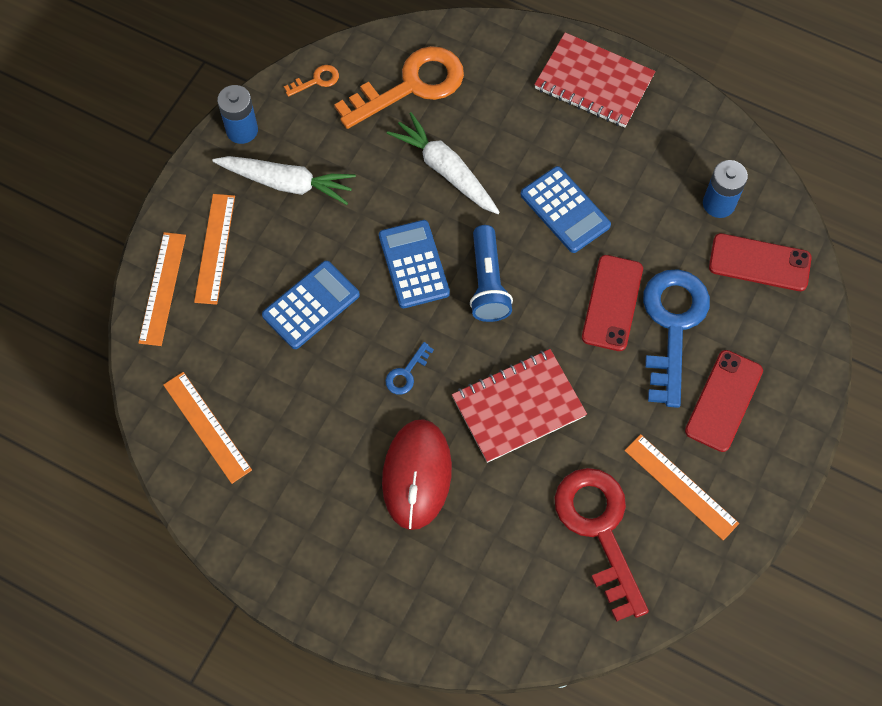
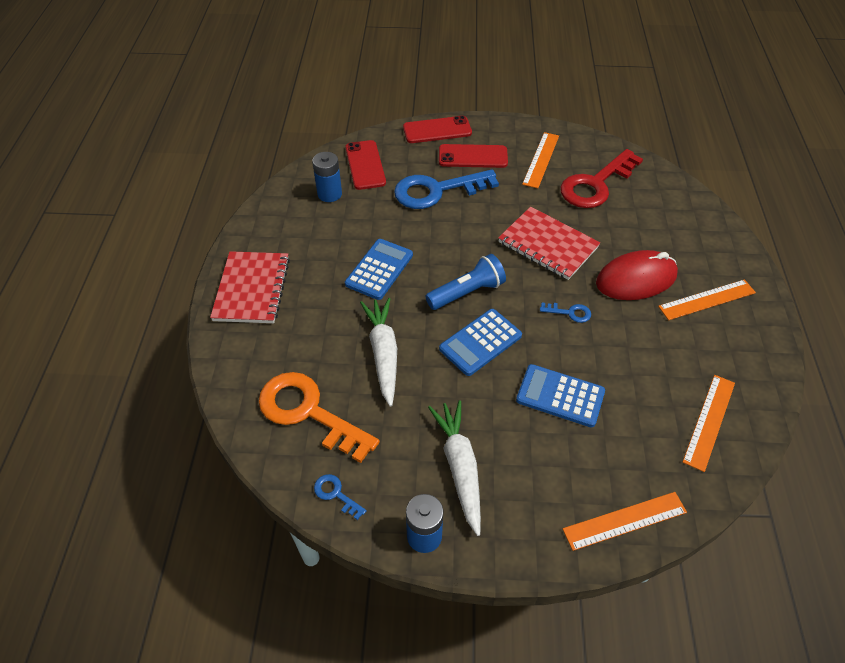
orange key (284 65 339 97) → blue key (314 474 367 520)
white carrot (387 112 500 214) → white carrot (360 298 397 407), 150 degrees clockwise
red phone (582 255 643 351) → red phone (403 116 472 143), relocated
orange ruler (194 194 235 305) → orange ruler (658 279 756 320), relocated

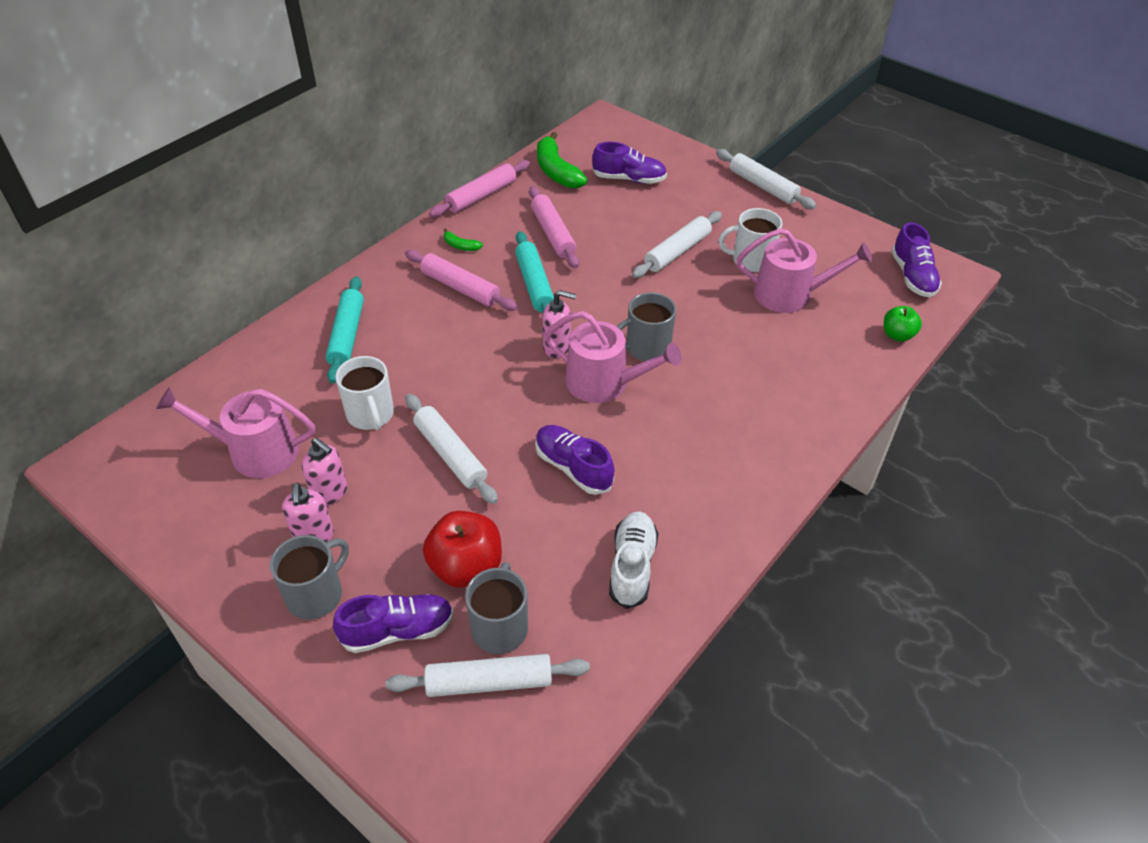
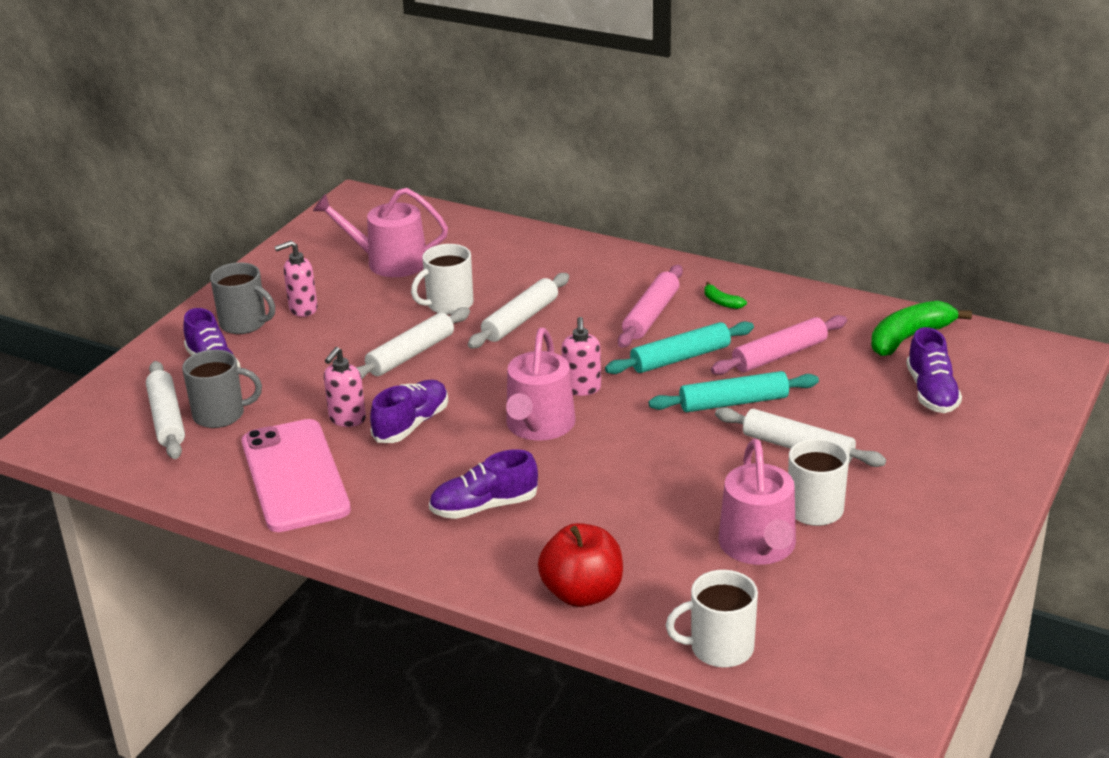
white shoe (609 511 659 609) → pink phone (242 419 351 532)
pink watering can (156 387 315 478) → pink watering can (313 188 448 277), 75 degrees counterclockwise
pink soap dispenser (302 438 347 506) → pink soap dispenser (324 347 366 427), relocated
purple shoe (891 222 942 297) → purple shoe (429 449 538 519), relocated
white rolling pin (716 149 816 209) → white rolling pin (468 273 569 348), relocated
red apple (423 511 502 588) → red apple (538 523 623 607), relocated
turquoise rolling pin (326 276 364 384) → turquoise rolling pin (649 371 819 412), relocated
green apple (884 306 922 342) → white mug (666 570 758 668)
green banana (444 228 483 251) → green banana (704 282 747 309), 60 degrees counterclockwise
pink rolling pin (429 160 530 217) → -
grey mug (617 292 676 361) → -

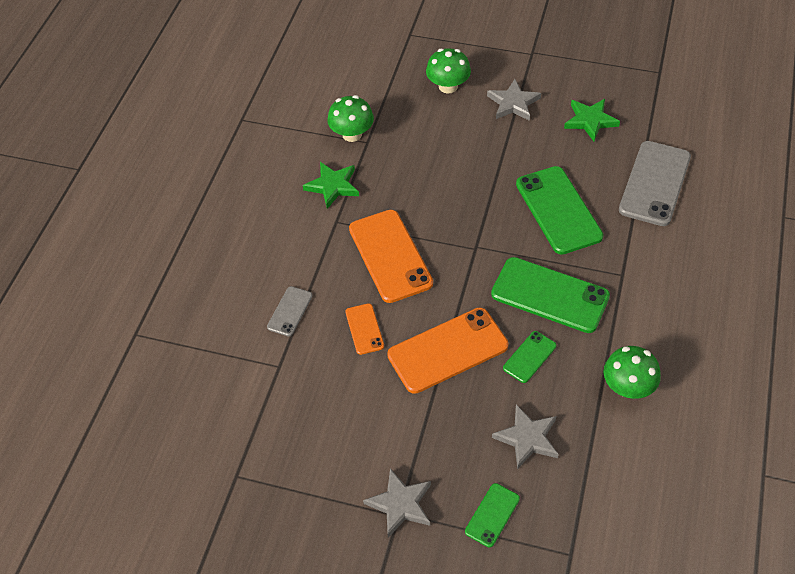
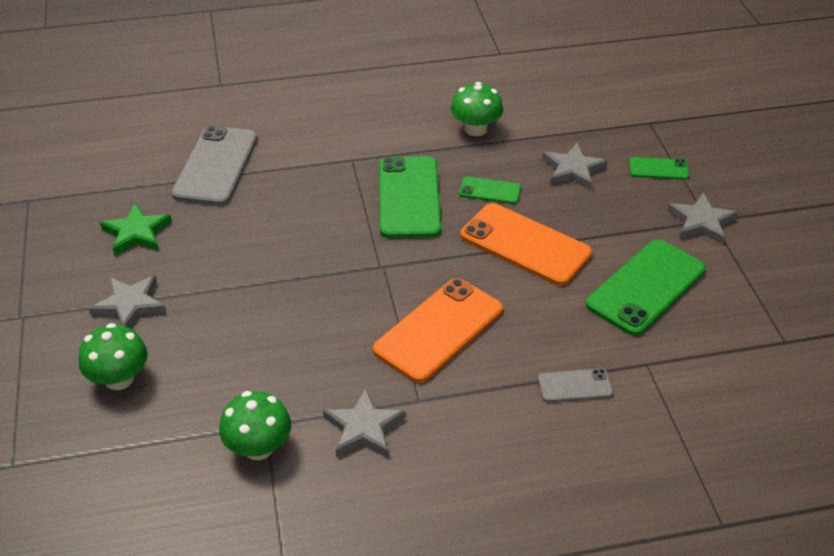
grey phone (619 141 691 226) → grey phone (171 125 257 205), 75 degrees counterclockwise
green star (303 162 359 209) → grey star (323 388 405 457)
green phone (516 166 604 255) → green phone (586 239 706 336), relocated
orange phone (345 303 384 355) → -

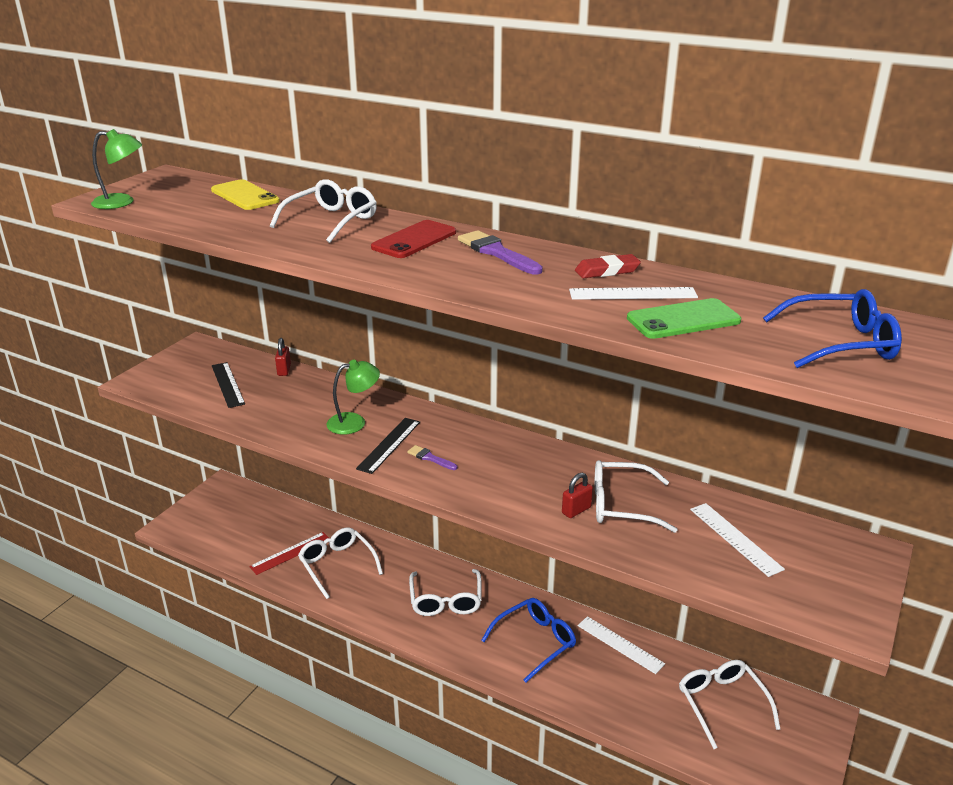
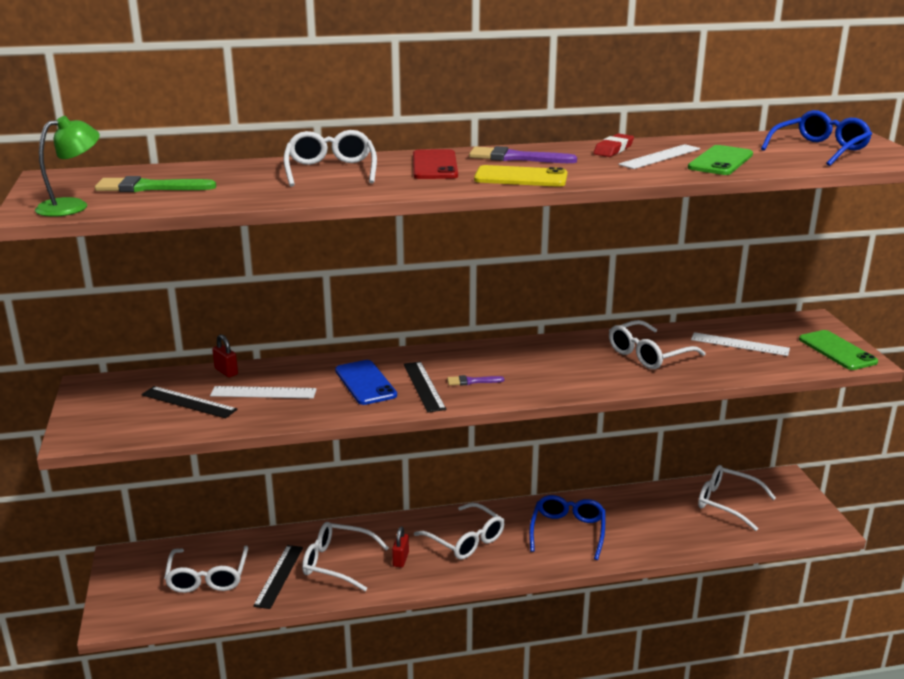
- → green brush (95 176 216 192)
- → white glasses (164 546 248 593)
white ruler (578 616 665 674) → white ruler (210 386 317 398), relocated
red ruler (249 532 329 575) → black ruler (253 545 303 609)
green lamp (326 360 380 435) → blue phone (335 360 397 405)
red padlock (562 473 593 518) → red padlock (392 526 409 568), relocated
yellow phone (211 179 280 210) → yellow phone (474 165 567 187), relocated
- → green phone (799 330 878 370)

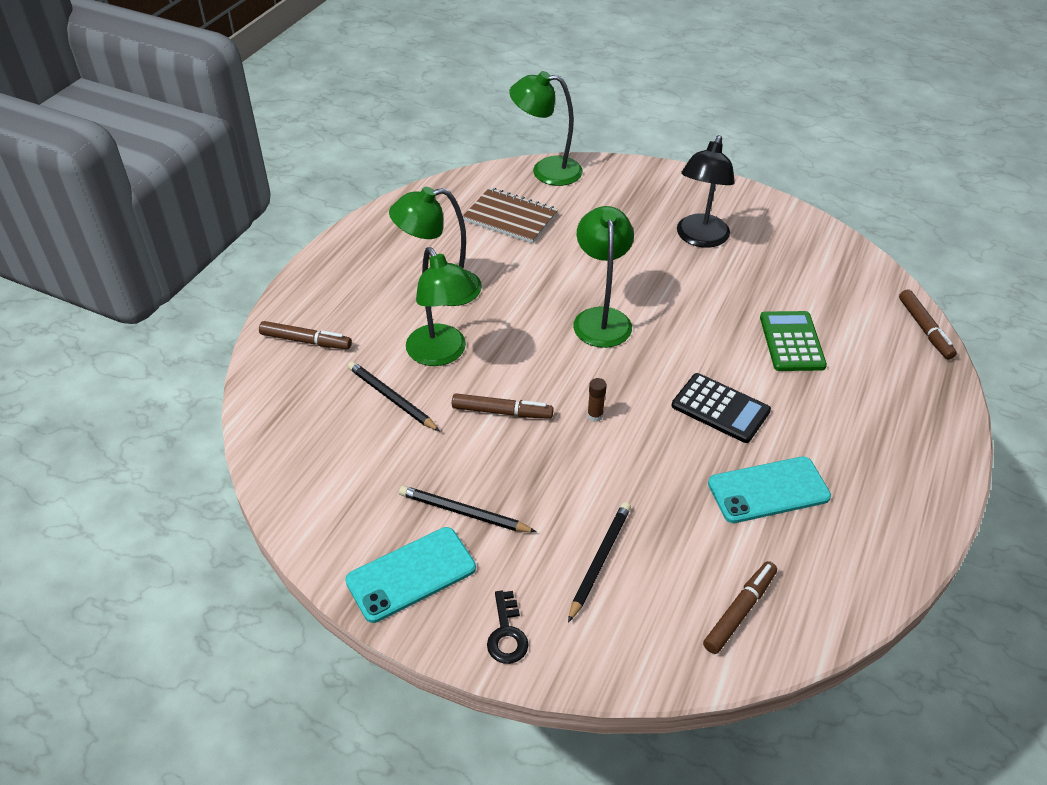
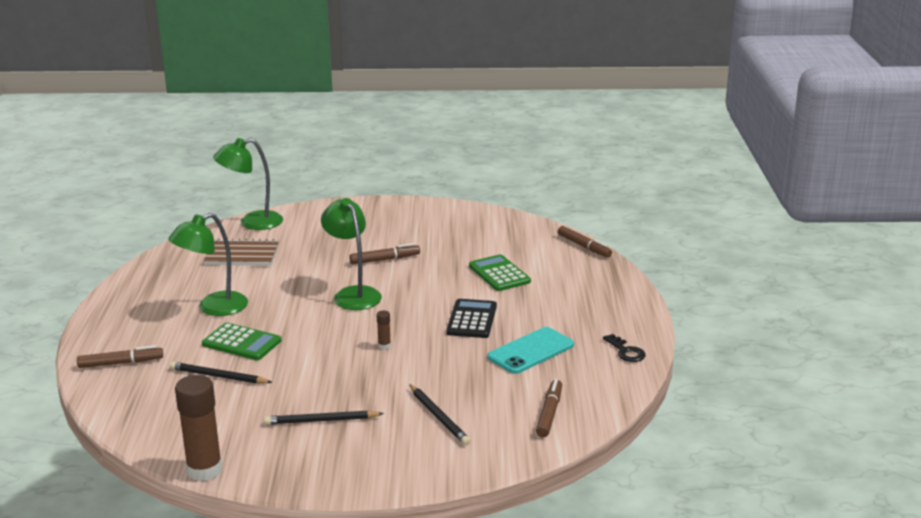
- → brown glue stick (175 375 223 481)
green lamp (406 247 476 366) → green calculator (202 323 281 360)
brown marker (452 393 554 419) → brown marker (349 243 420 264), relocated
black pencil (568 502 631 623) → black pencil (409 384 470 445), 150 degrees clockwise
black calculator (671 373 771 443) → black calculator (446 299 497 338), 90 degrees counterclockwise
black key (487 590 528 664) → black key (603 334 646 362), relocated
turquoise phone (345 527 476 623) → -
black lamp (677 135 735 247) → -

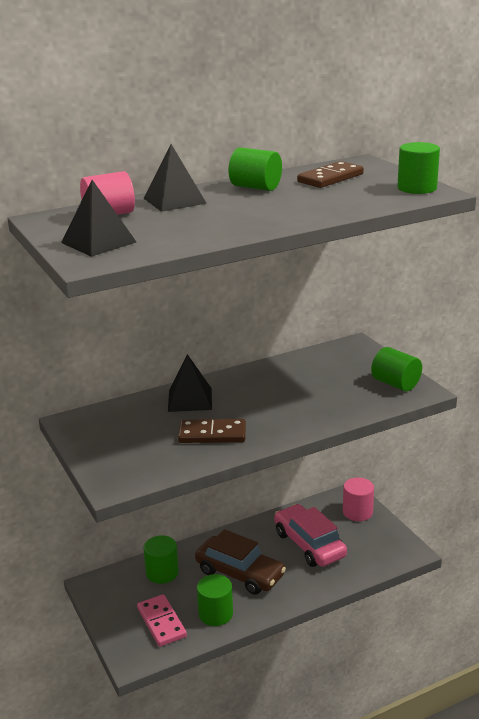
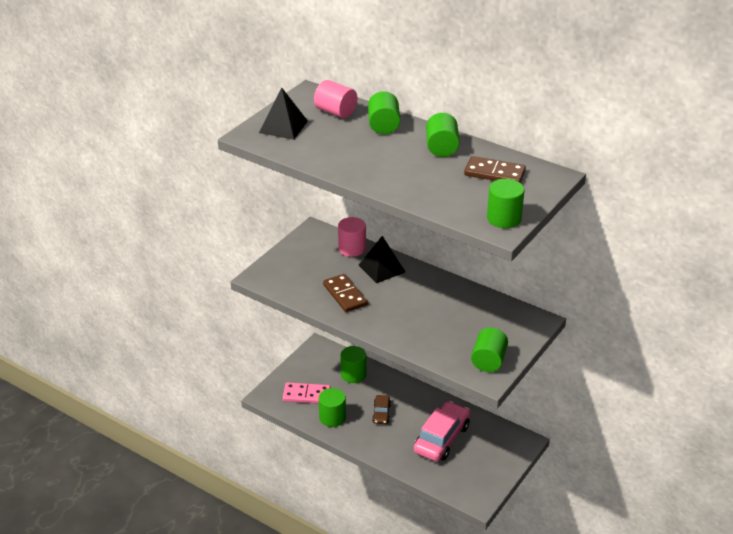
pink domino (137 594 187 647) → pink domino (283 383 331 403), 60 degrees clockwise
pink cylinder (343 478 374 521) → pink cylinder (338 217 366 257), relocated
black pyramid (144 144 207 212) → green cylinder (368 91 400 134)
brown car (195 529 286 595) → brown car (372 395 391 424), x0.51

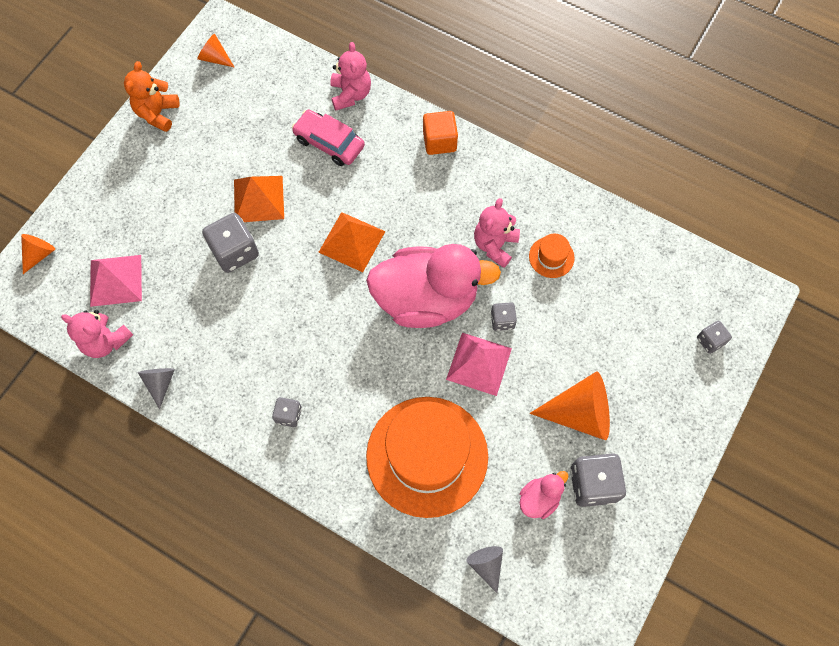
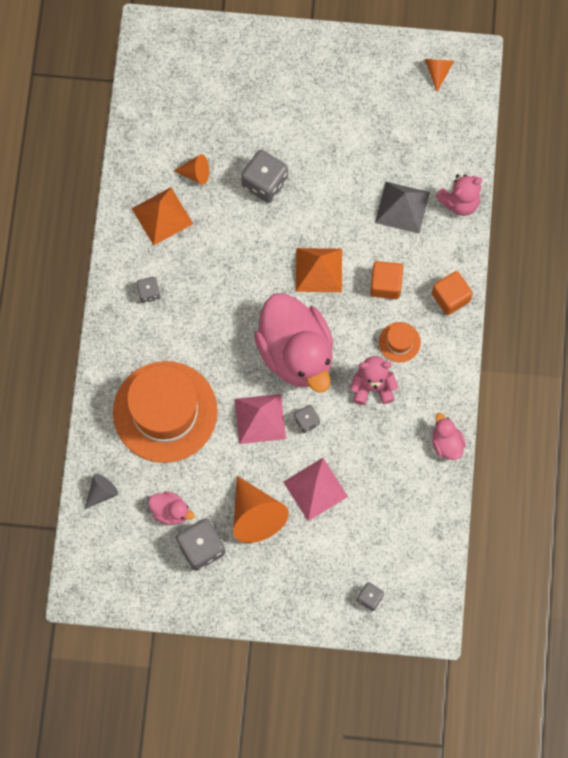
orange pyramid (234 176 284 222) → orange pyramid (131 187 193 245), relocated
orange cone (21 234 55 274) → orange cone (174 154 209 185), relocated
pink pyramid (90 255 142 307) → pink pyramid (283 458 348 521), relocated
- → orange cube (370 261 403 299)
pink car (292 110 365 166) → grey pyramid (375 182 430 234)
orange hat (529 234 575 278) → orange hat (379 322 421 362), relocated
- → pink duck (432 413 466 460)
pink teddy bear (61 310 133 358) → -
orange teddy bear (124 61 179 132) → -
grey cone (138 368 175 409) → -

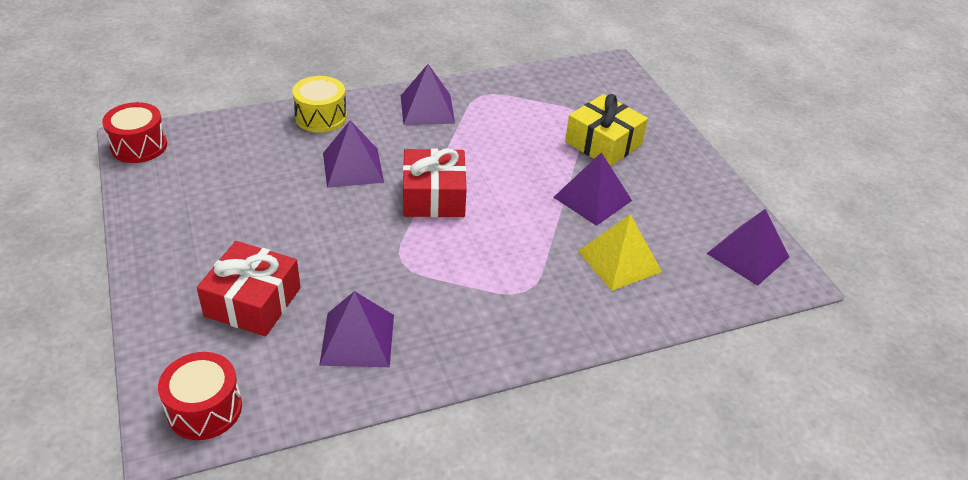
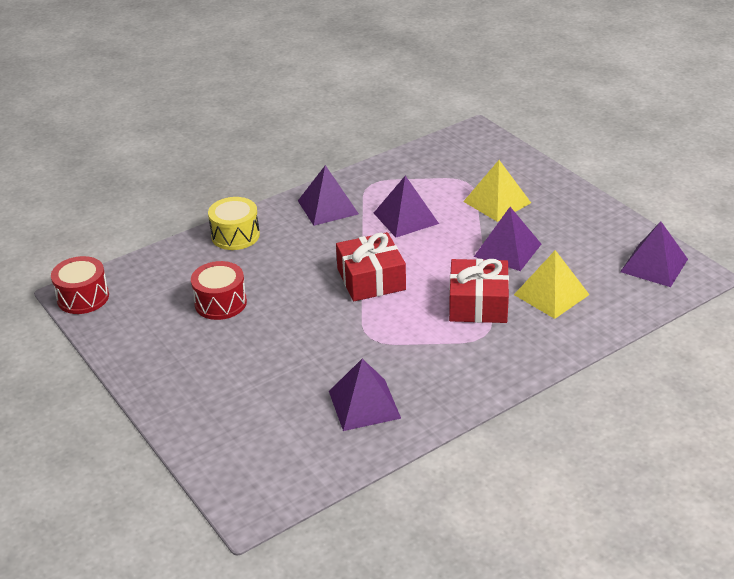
red drum (158 352 242 440) → red drum (191 261 247 320), relocated
purple pyramid (323 120 384 188) → purple pyramid (374 176 439 238), relocated
red gift (197 241 301 336) → red gift (449 259 509 323), relocated
yellow gift (565 94 648 166) → yellow pyramid (463 160 531 222)

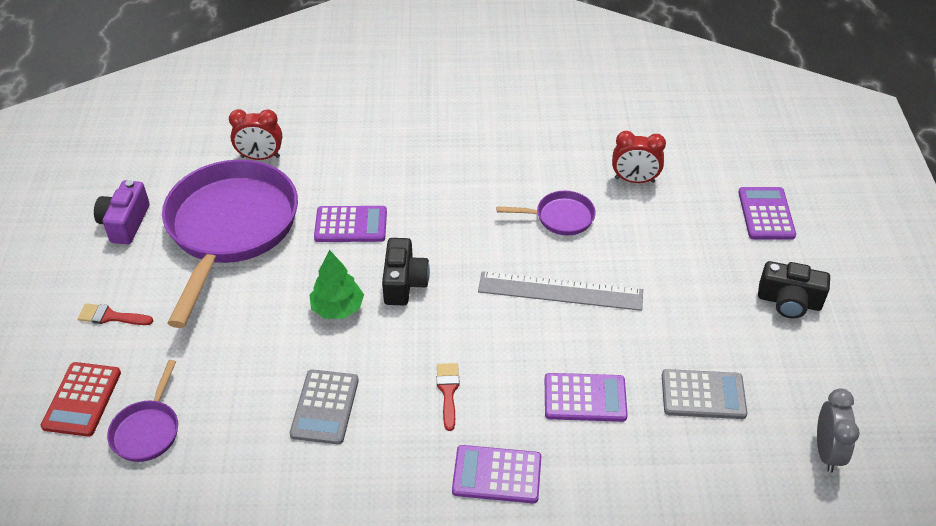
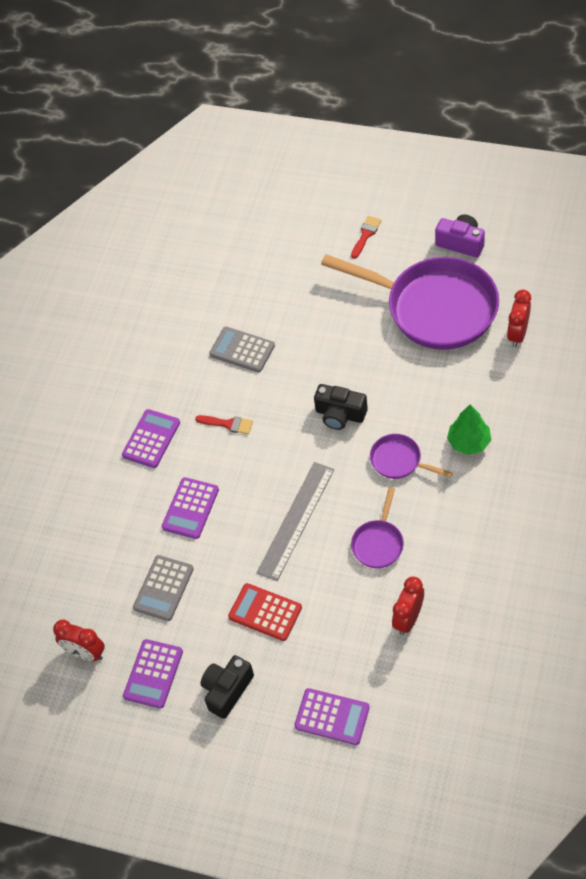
grey clock (817 388 860 472) → red clock (53 620 105 661)
purple calculator (314 206 387 242) → purple calculator (123 639 183 709), relocated
red calculator (41 362 121 437) → red calculator (228 583 302 641), relocated
purple pan (107 360 178 462) → purple pan (370 434 452 479), relocated
green tree (310 250 364 319) → green tree (447 405 491 455), relocated

